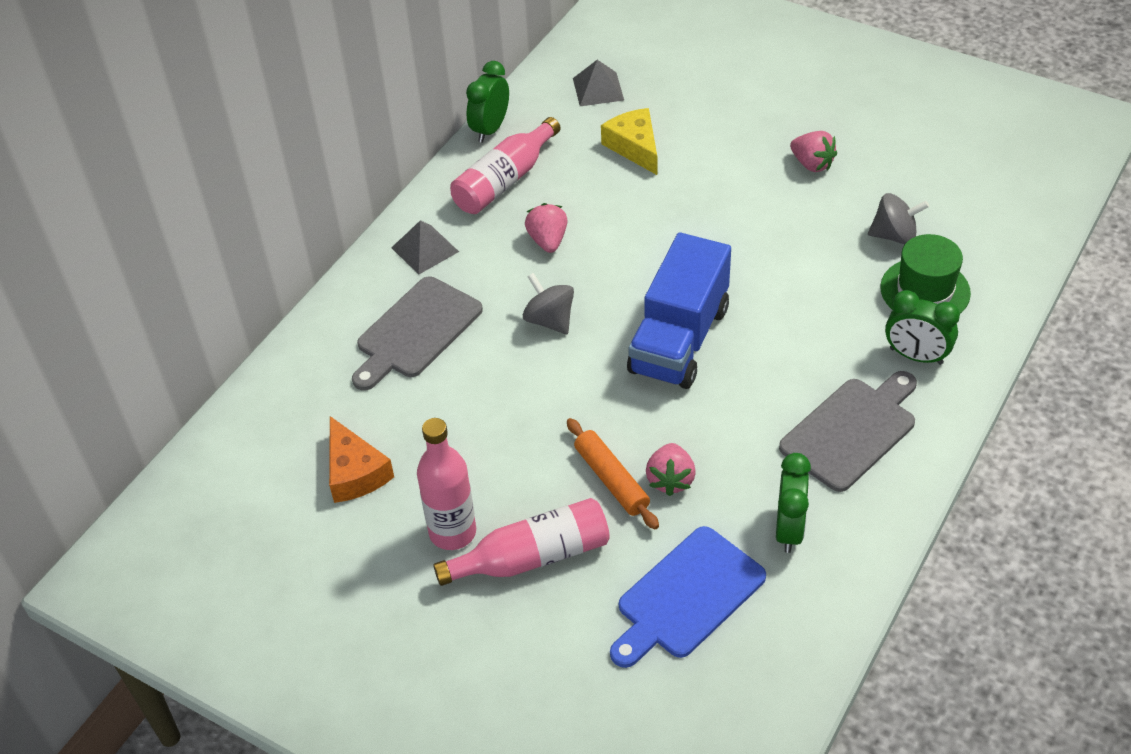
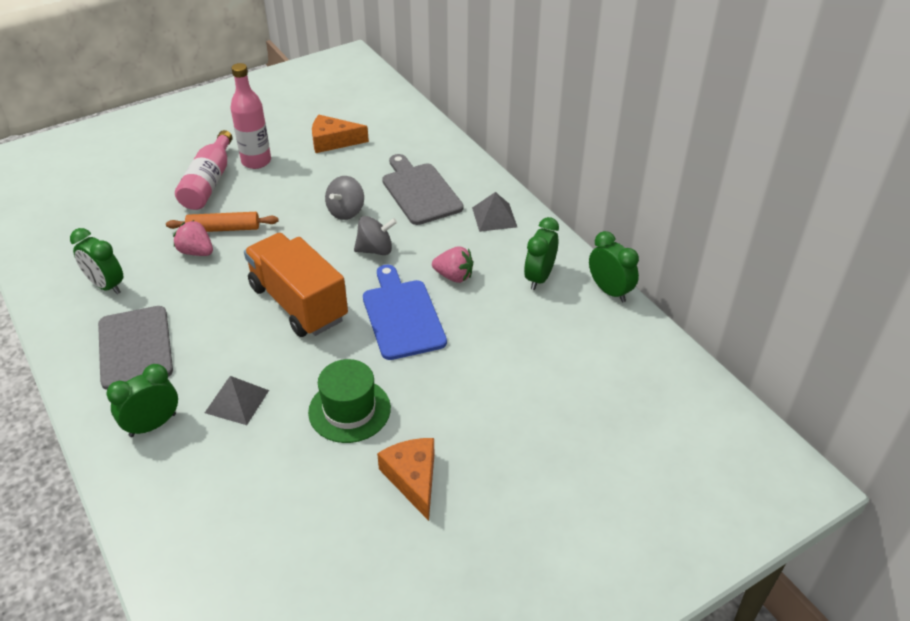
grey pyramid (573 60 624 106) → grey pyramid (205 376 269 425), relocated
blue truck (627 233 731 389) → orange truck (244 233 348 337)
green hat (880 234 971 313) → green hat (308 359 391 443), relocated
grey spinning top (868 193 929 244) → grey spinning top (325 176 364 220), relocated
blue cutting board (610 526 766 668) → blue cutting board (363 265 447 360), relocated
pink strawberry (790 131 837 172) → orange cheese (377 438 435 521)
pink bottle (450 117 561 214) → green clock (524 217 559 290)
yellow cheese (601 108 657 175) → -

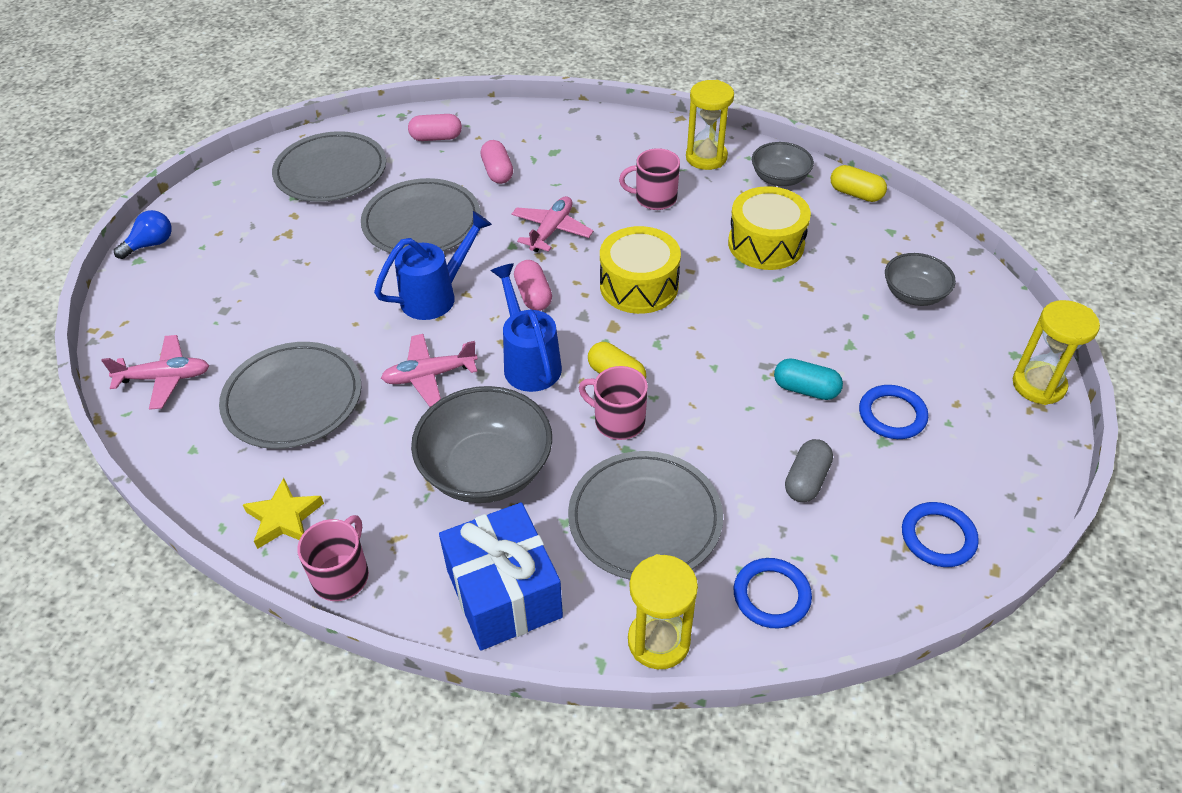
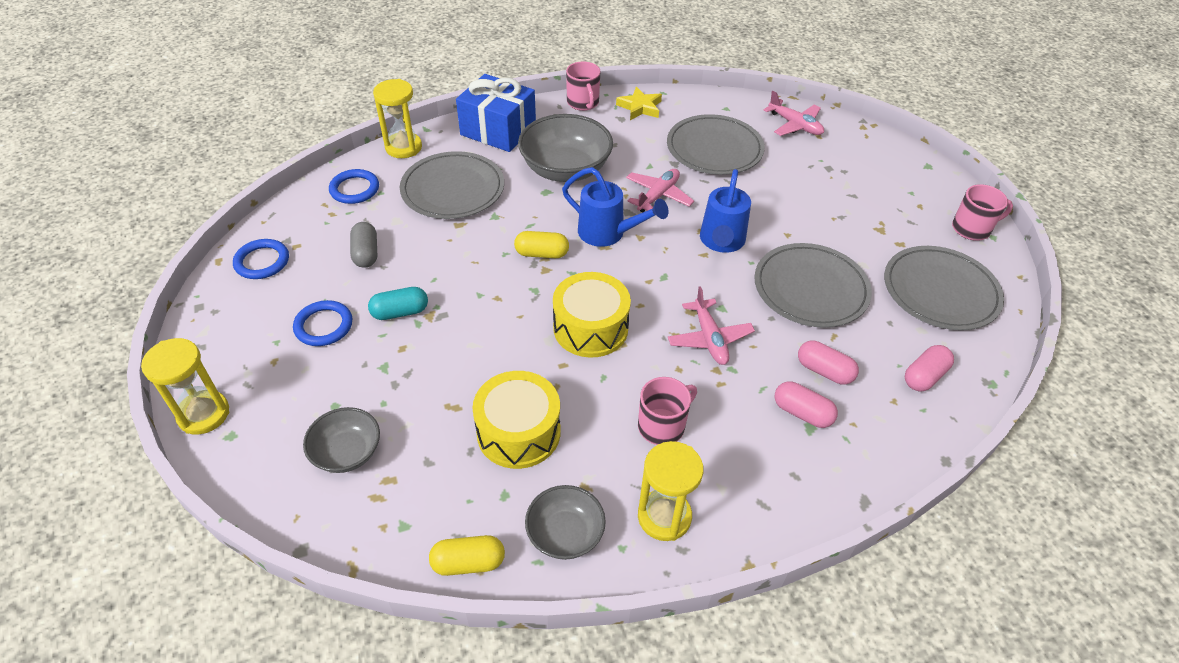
pink plane (101 335 209 410) → pink plane (764 91 824 136), 90 degrees counterclockwise
pink capsule (514 260 552 311) → pink capsule (775 381 838 428), relocated
pink mug (579 366 648 440) → pink mug (952 184 1013 241), relocated
blue light bulb (114 210 172 259) → -

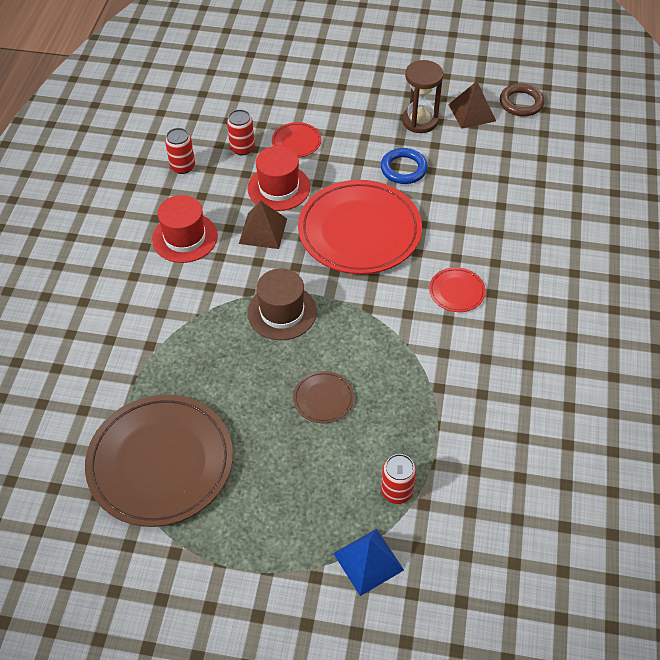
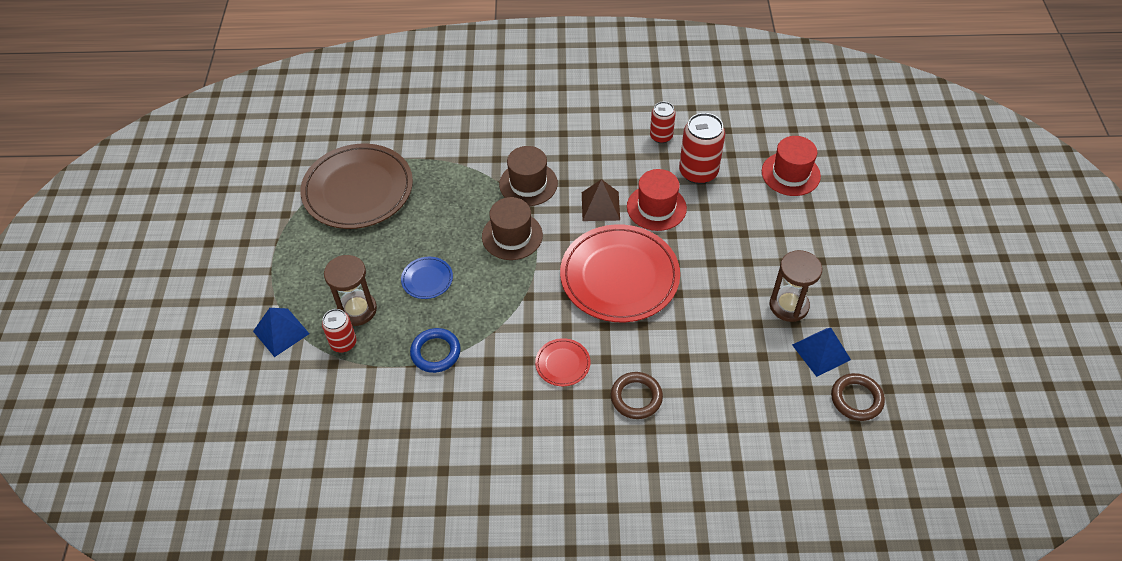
- → brown hourglass (324 255 377 326)
brown plate (293 371 354 423) → blue plate (401 257 453 299)
blue ring (381 148 428 184) → blue ring (410 328 461 373), relocated
- → brown hat (499 146 558 206)
- → brown ring (611 372 663 419)
red can (227 109 255 155) → red can (679 113 725 184), x1.66
red hat (152 195 218 263) → red hat (762 136 821 196), relocated
brown pyramid (448 81 496 129) → blue pyramid (792 328 851 377)
red plate (272 122 321 158) → -

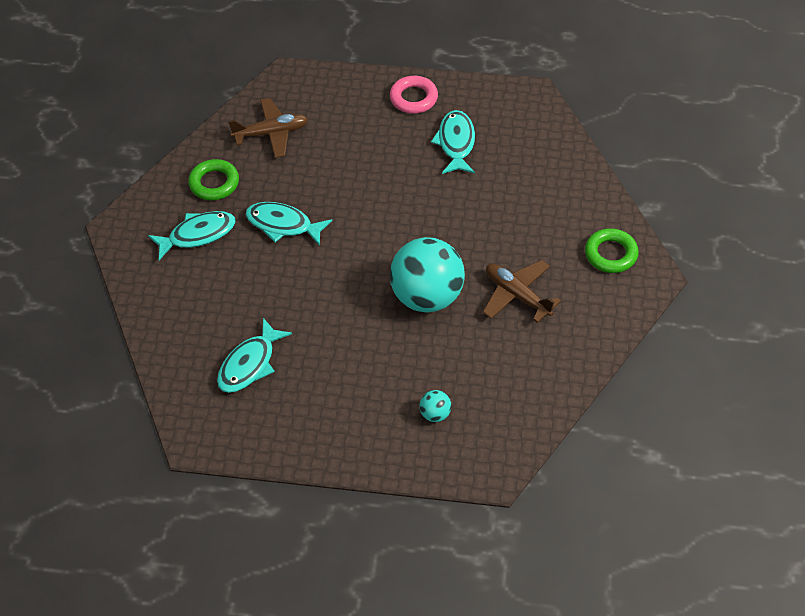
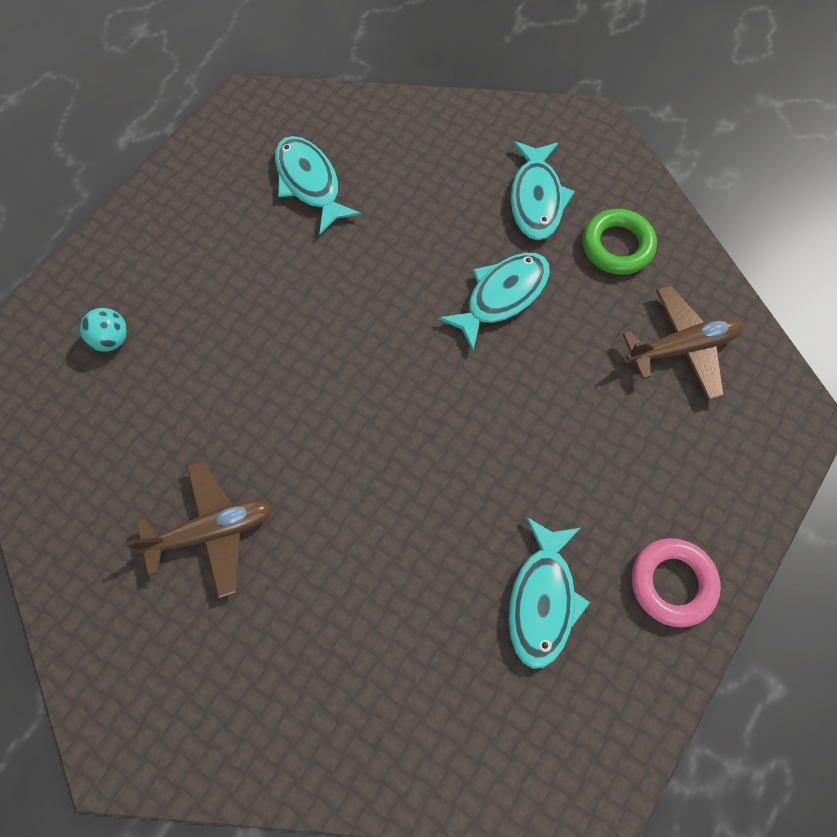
turquoise fish (431 110 475 174) → turquoise fish (508 517 590 669), 75 degrees clockwise
brown plane (228 98 308 158) → brown plane (623 285 744 401), 120 degrees counterclockwise
turquoise ball (390 237 465 312) → -
green ring (585 228 639 273) → -

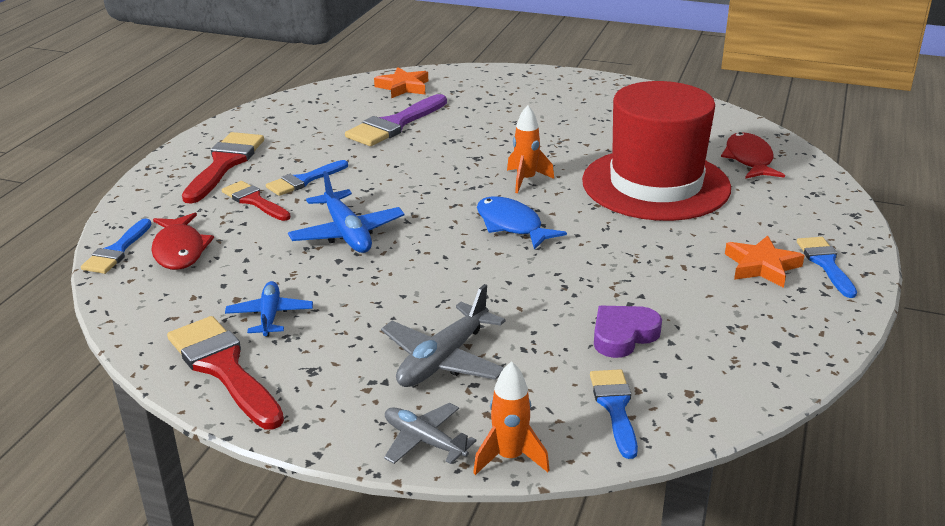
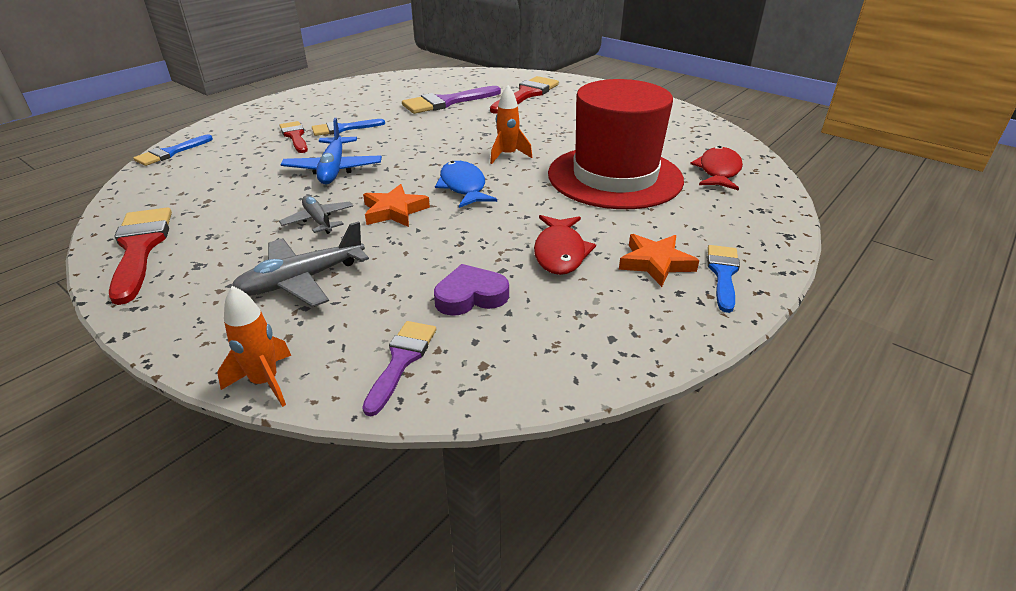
grey plane (384 403 477 464) → grey plane (279 195 353 234), relocated
blue brush (590 369 638 459) → purple brush (362 321 436 416)
orange star (374 67 428 98) → orange star (363 184 430 227), relocated
red brush (182 132 264 204) → red brush (490 76 559 114), relocated
red fish (151 213 214 270) → red fish (534 215 596 275), relocated
blue plane (225 281 313 337) → -

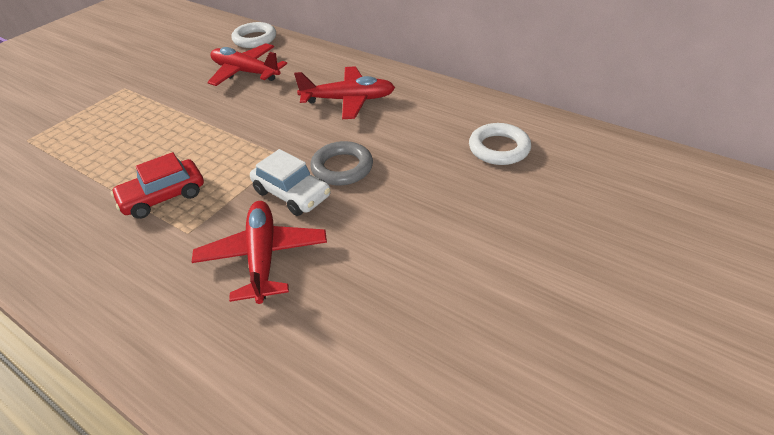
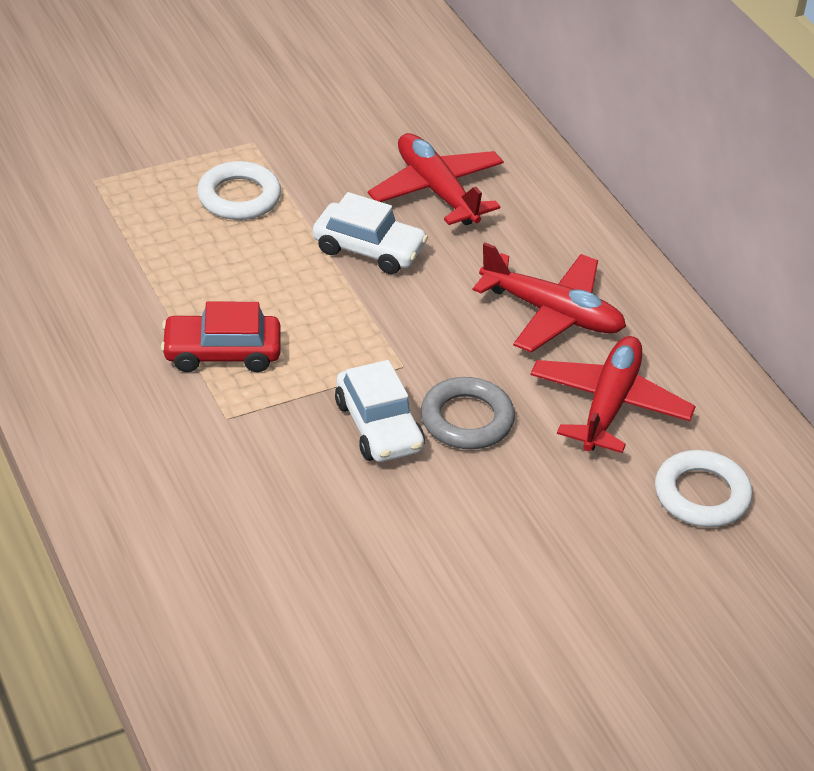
white ring (232 22 276 48) → white ring (197 161 281 220), relocated
- → white car (313 192 428 274)
red plane (192 201 327 304) → red plane (530 336 696 453), relocated

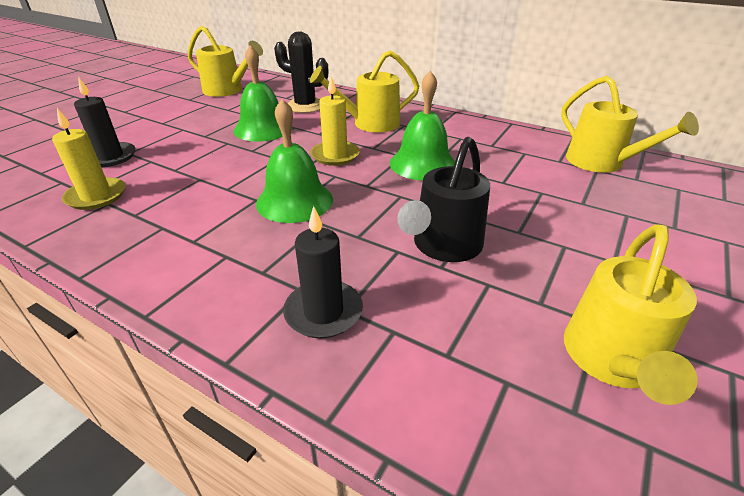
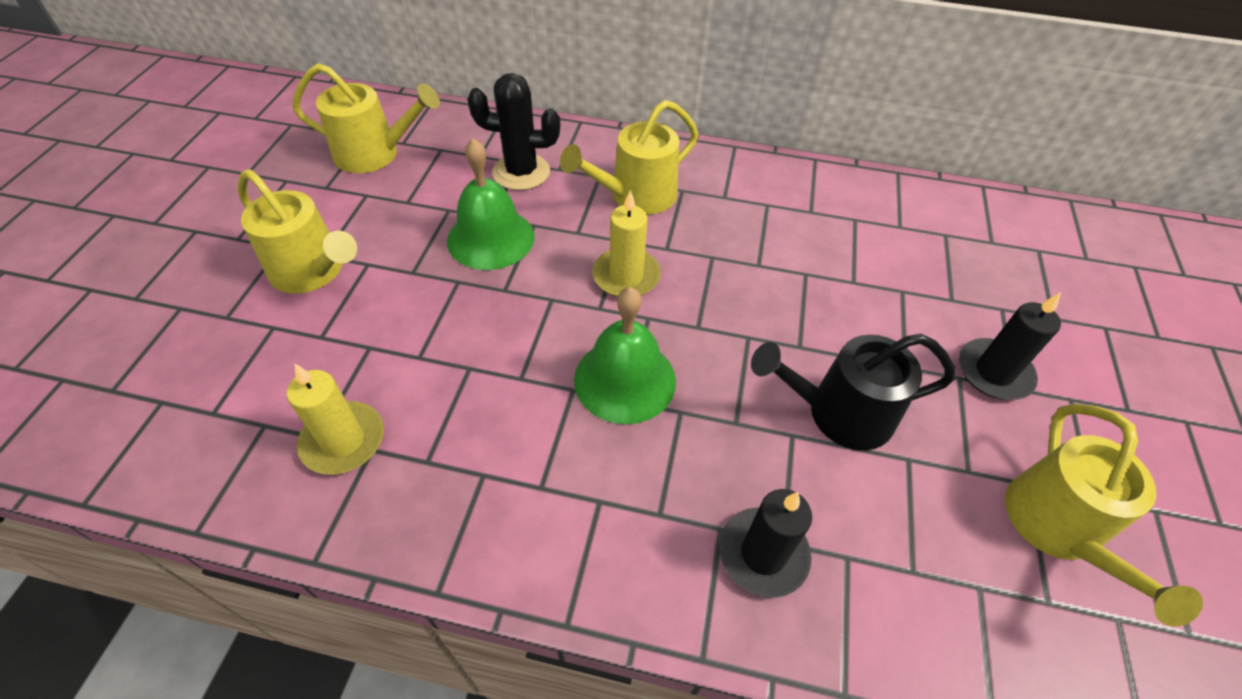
yellow watering can (561 76 699 173) → yellow watering can (238 170 357 294), relocated
black watering can (397 137 490 262) → black watering can (751 334 955 451), 75 degrees clockwise
black candle (74 78 135 167) → black candle (959 292 1061 400), relocated
green bell (390 70 455 181) → -

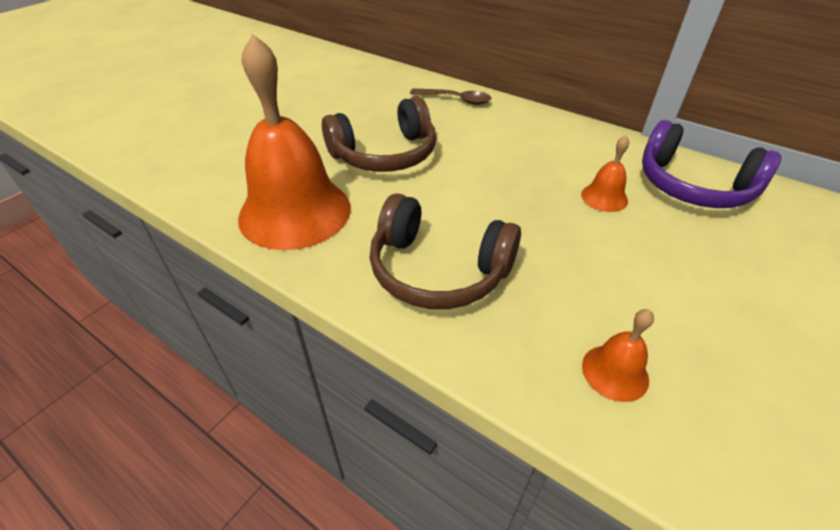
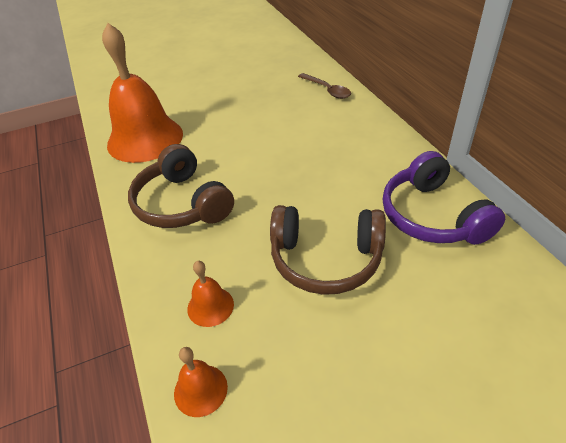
orange bell (581 135 629 212) → orange bell (174 347 228 417), relocated
brown headphones (322 96 436 172) → brown headphones (270 205 386 295), relocated

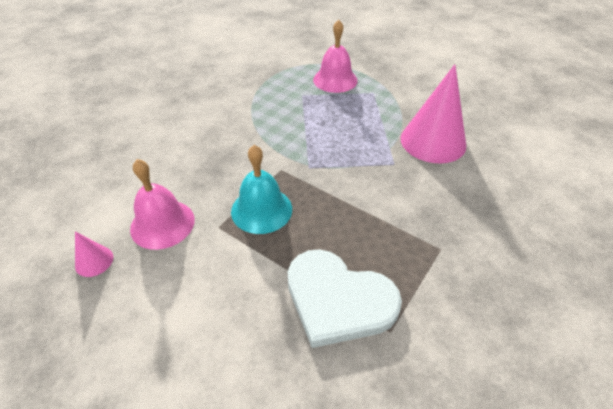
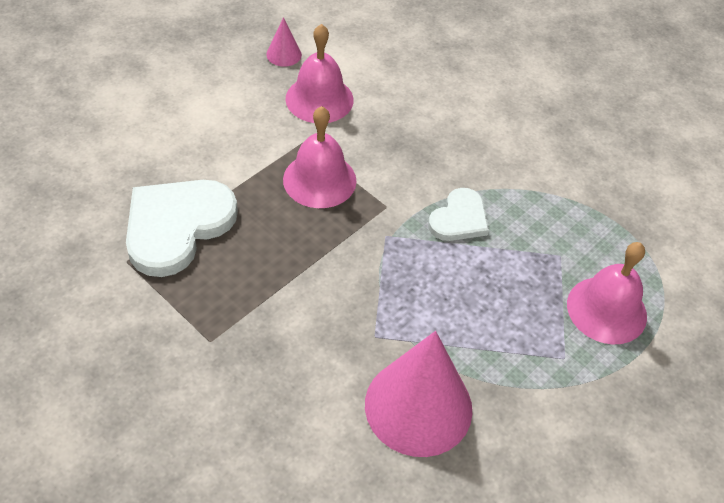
turquoise bell (231 145 292 234) → pink bell (283 106 357 208)
- → white heart (428 188 489 241)

